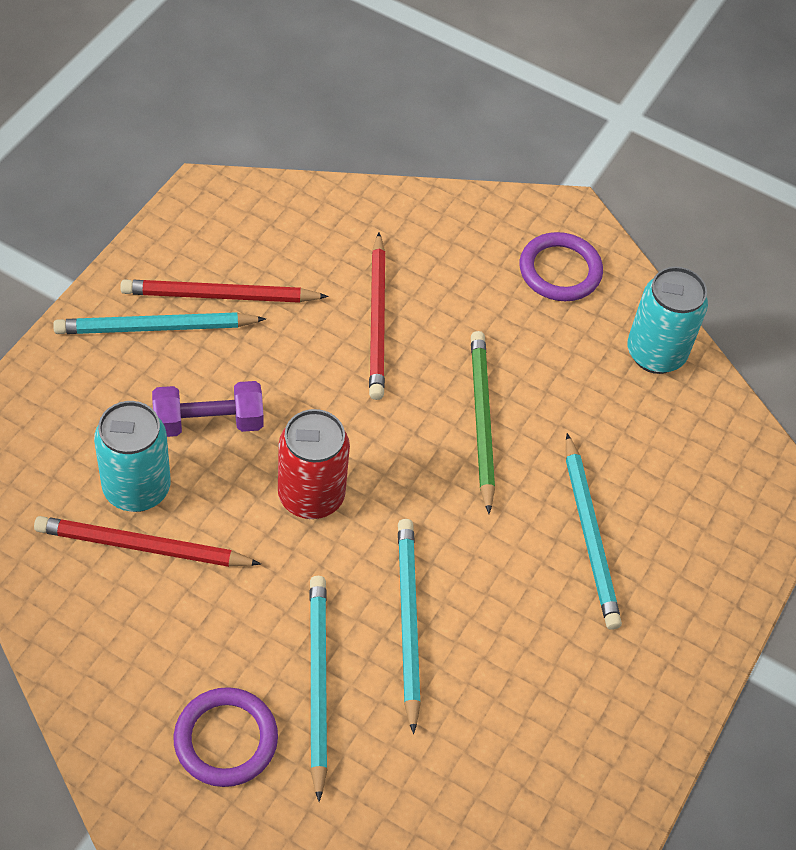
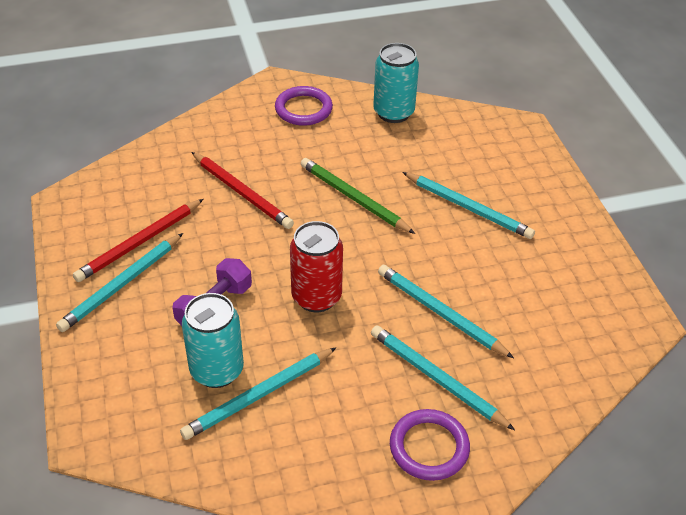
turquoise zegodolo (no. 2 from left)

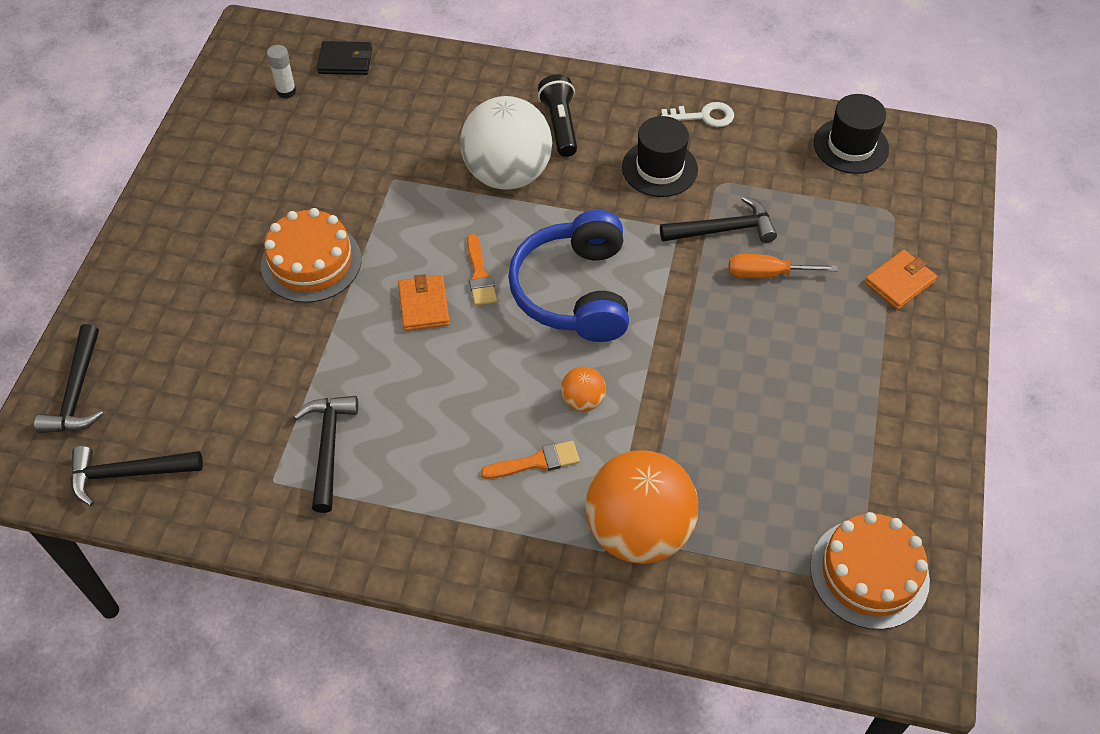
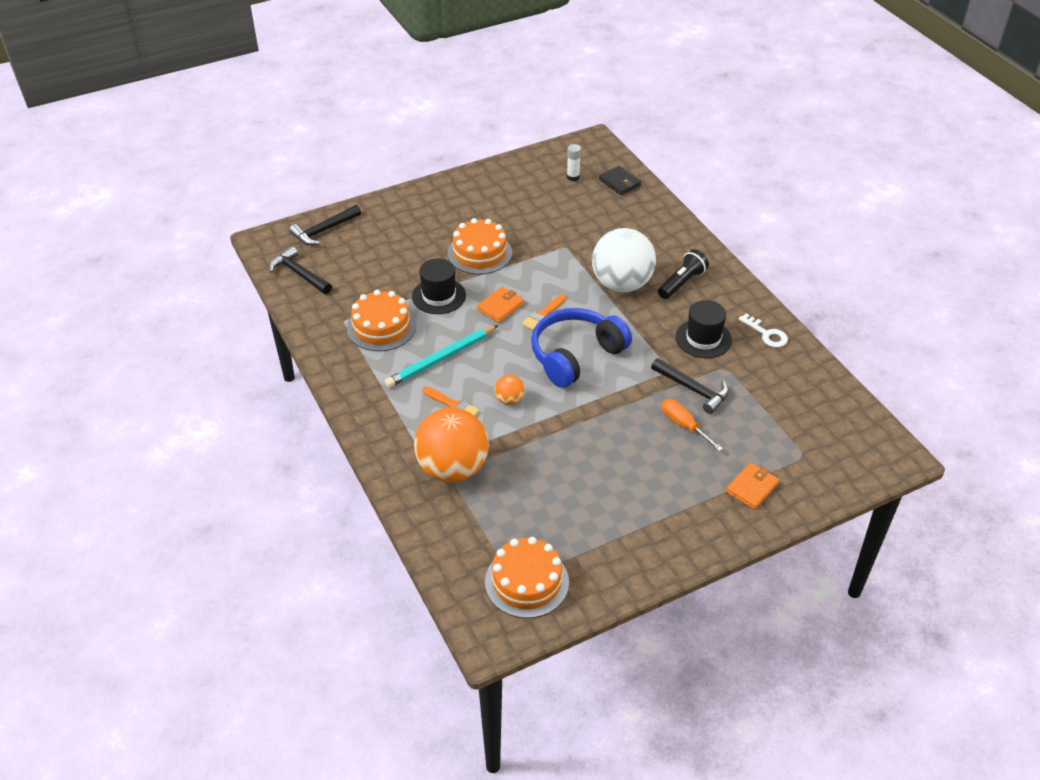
turquoise zegodolo; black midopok (no. 1 from left); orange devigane (no. 1 from left); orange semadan (no. 2 from left)

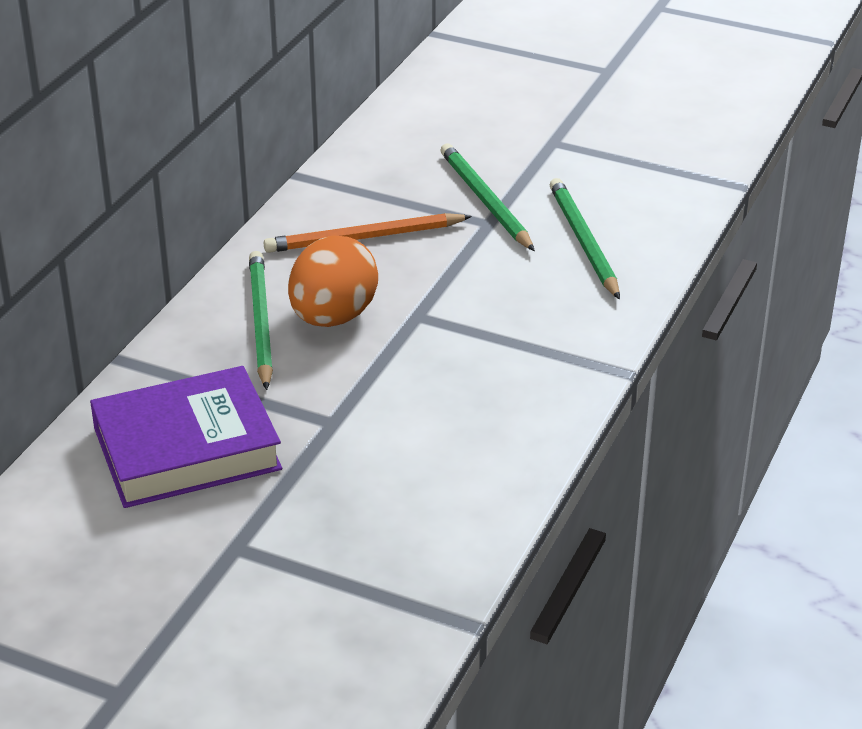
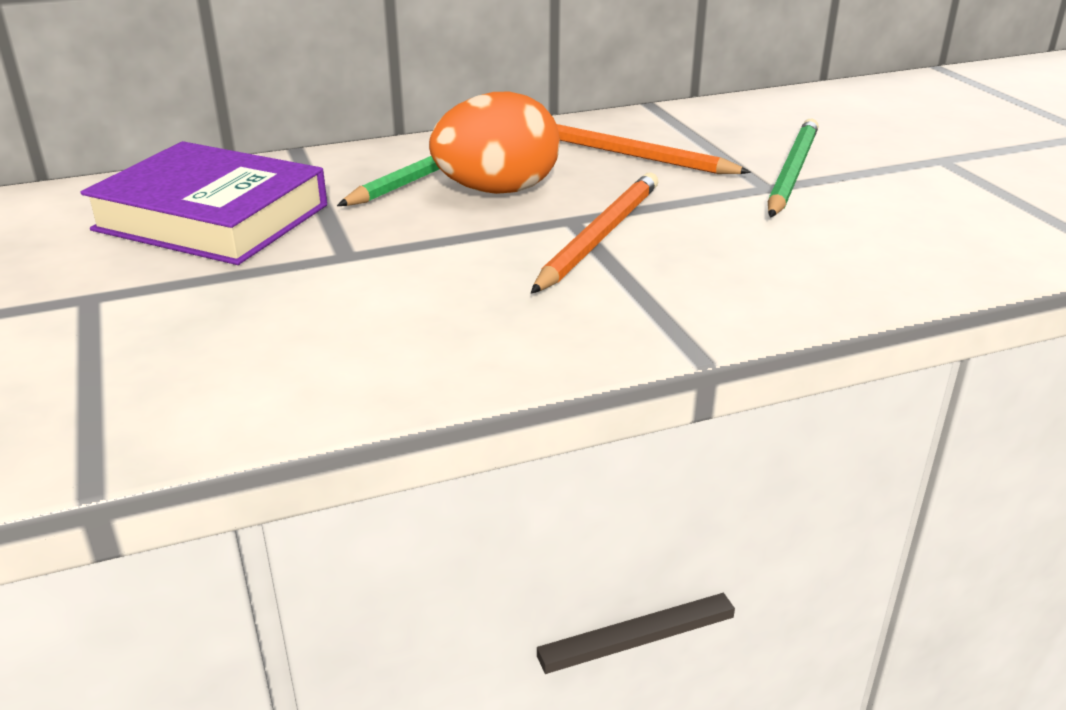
green zegodolo (no. 3 from left in the first image); orange zegodolo (no. 1 from left)

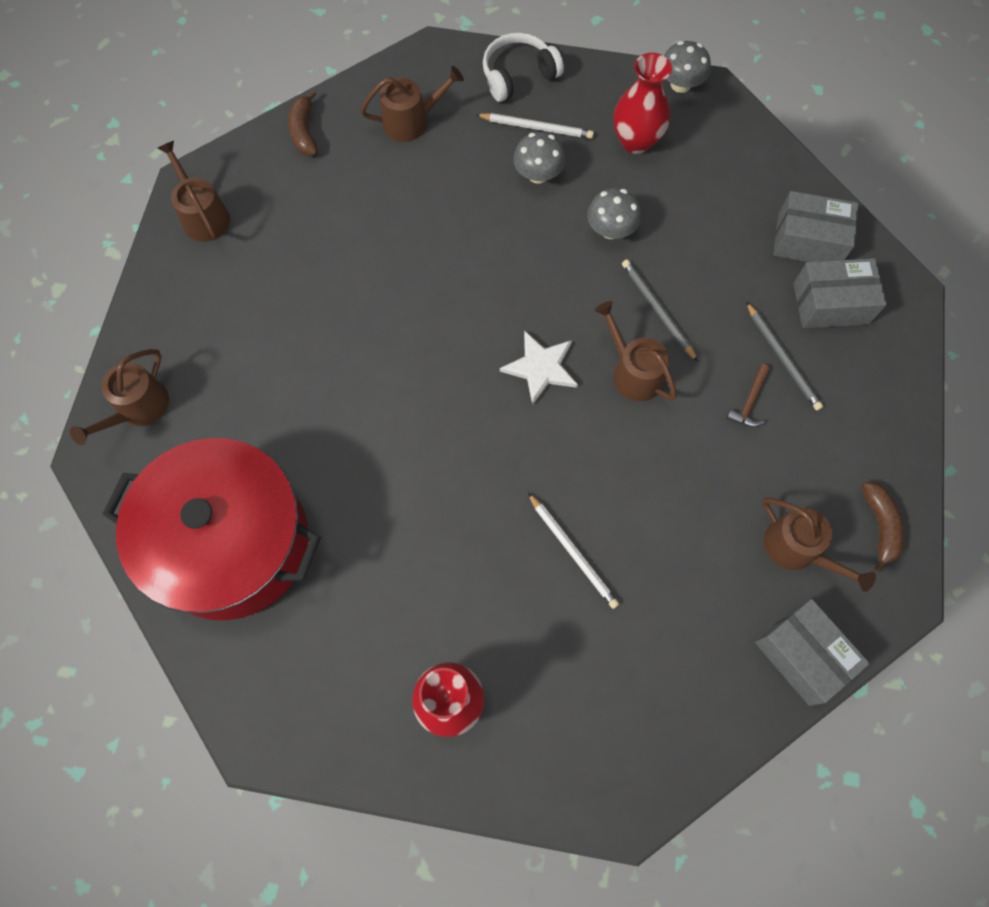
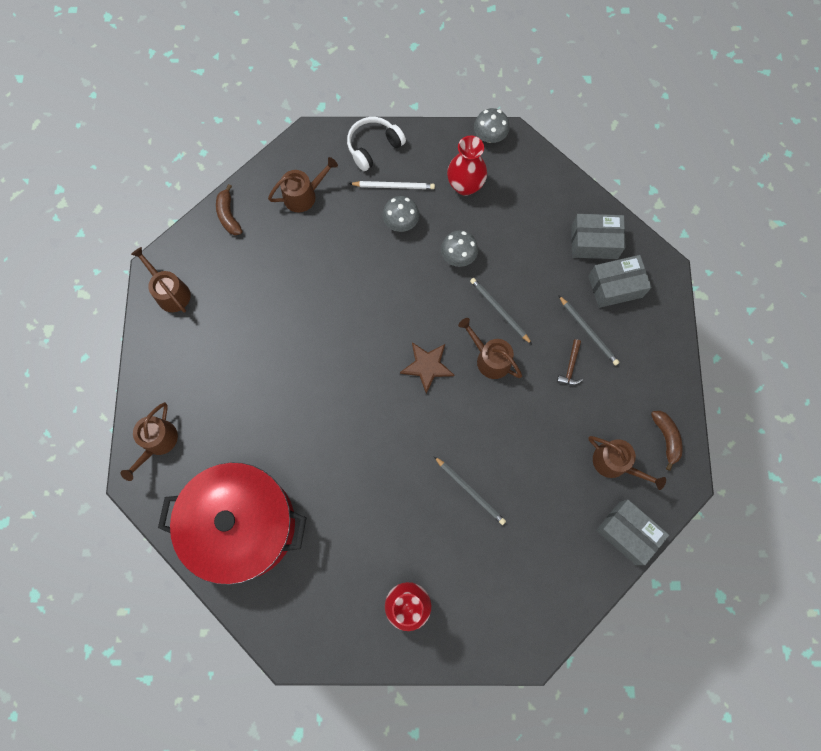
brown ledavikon; grey zegodolo (no. 1 from left)

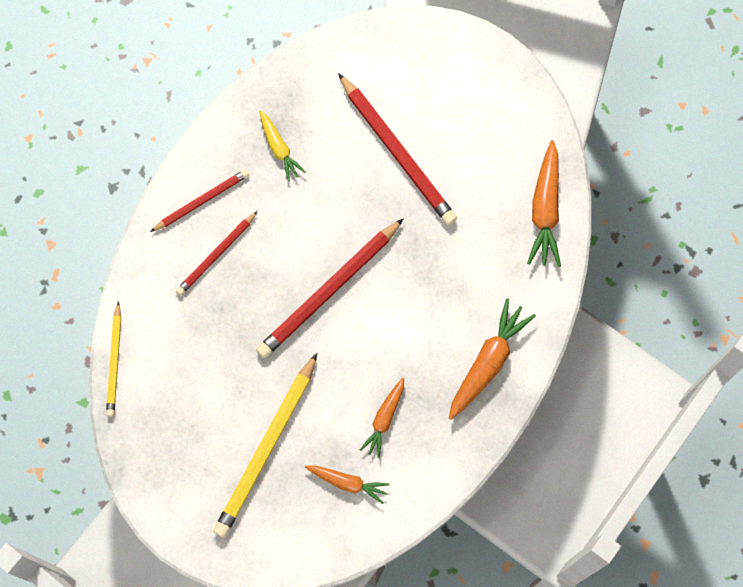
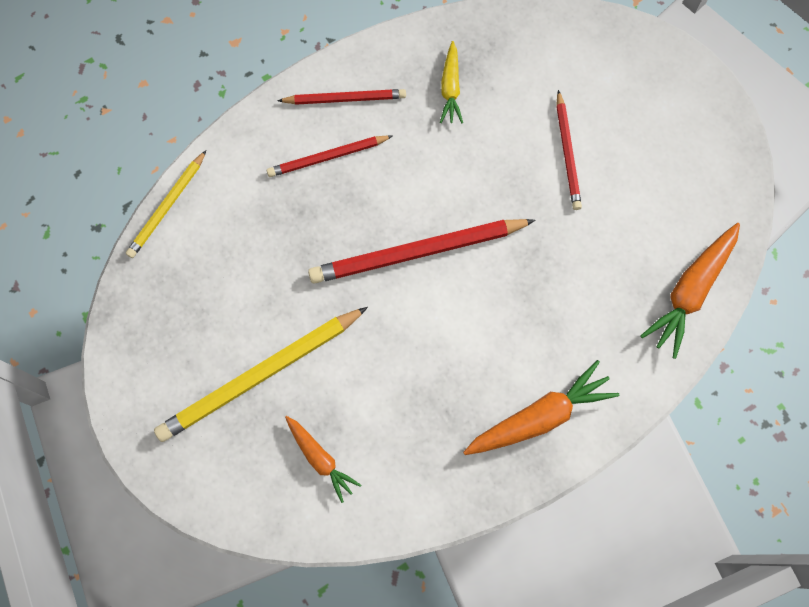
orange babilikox (no. 2 from left in the first image); red zegodolo (no. 4 from left)

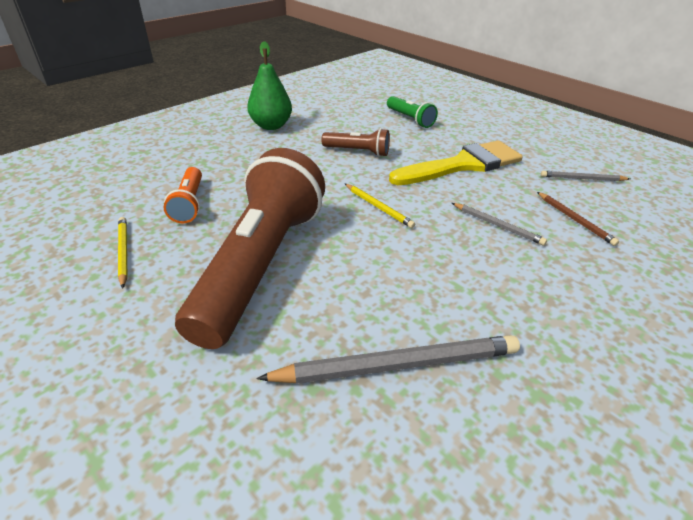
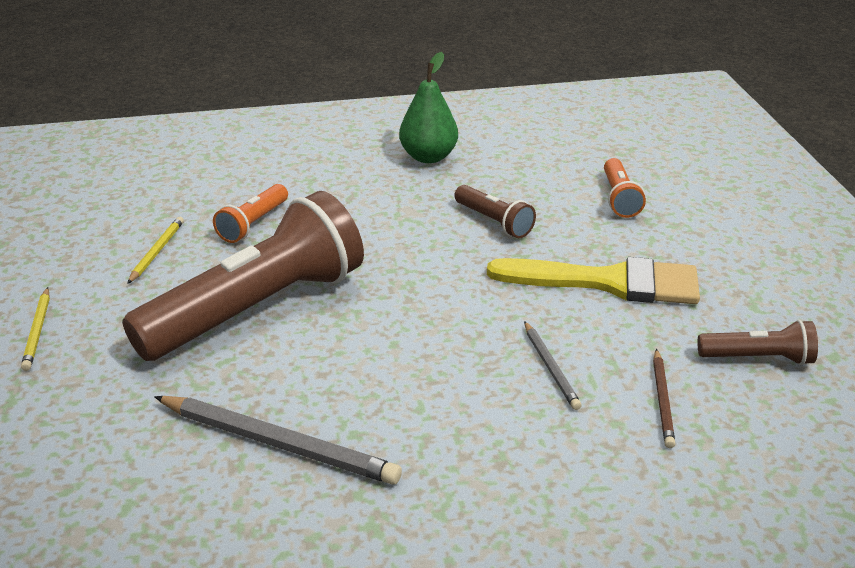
yellow zegodolo (no. 1 from left); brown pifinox (no. 3 from left); orange pifinox (no. 2 from left)

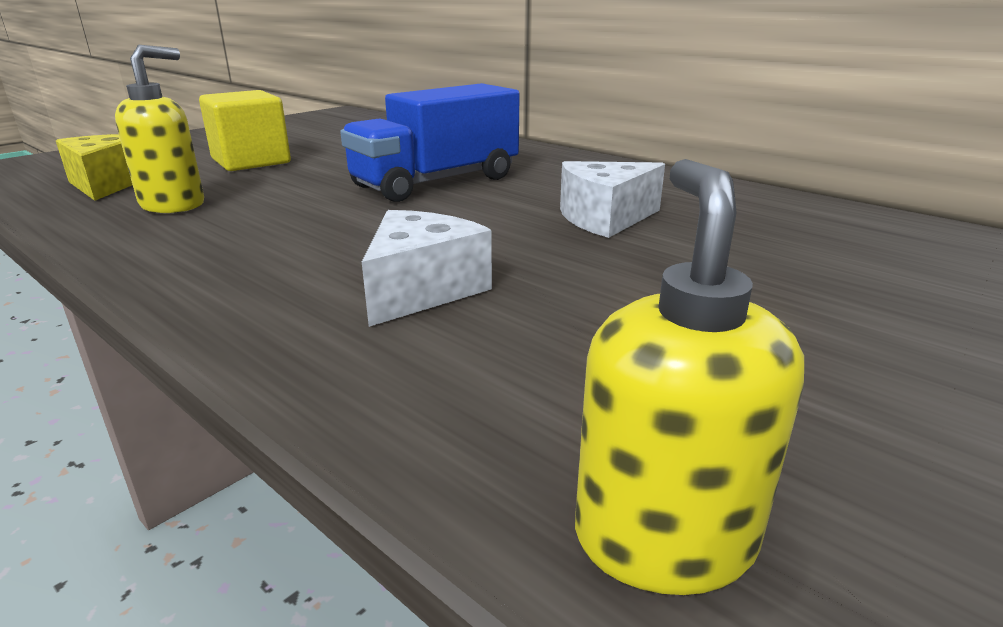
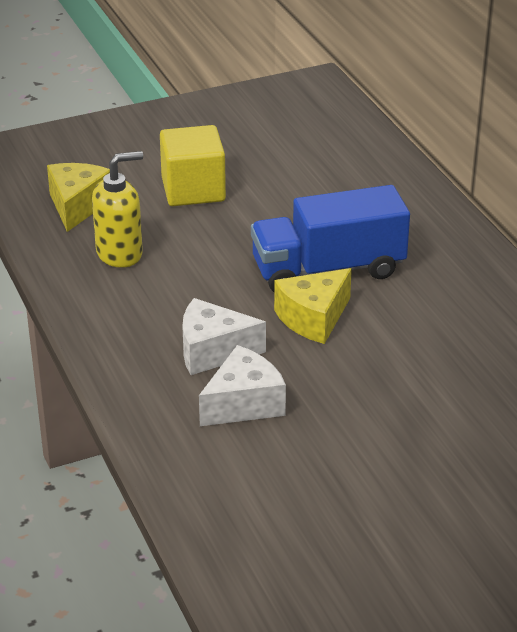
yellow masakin (no. 2 from left in the first image); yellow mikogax (no. 2 from left); white mikogax (no. 1 from left)

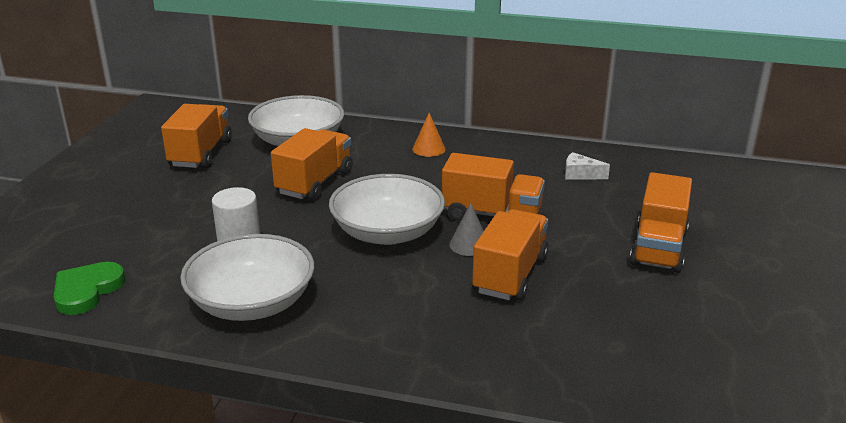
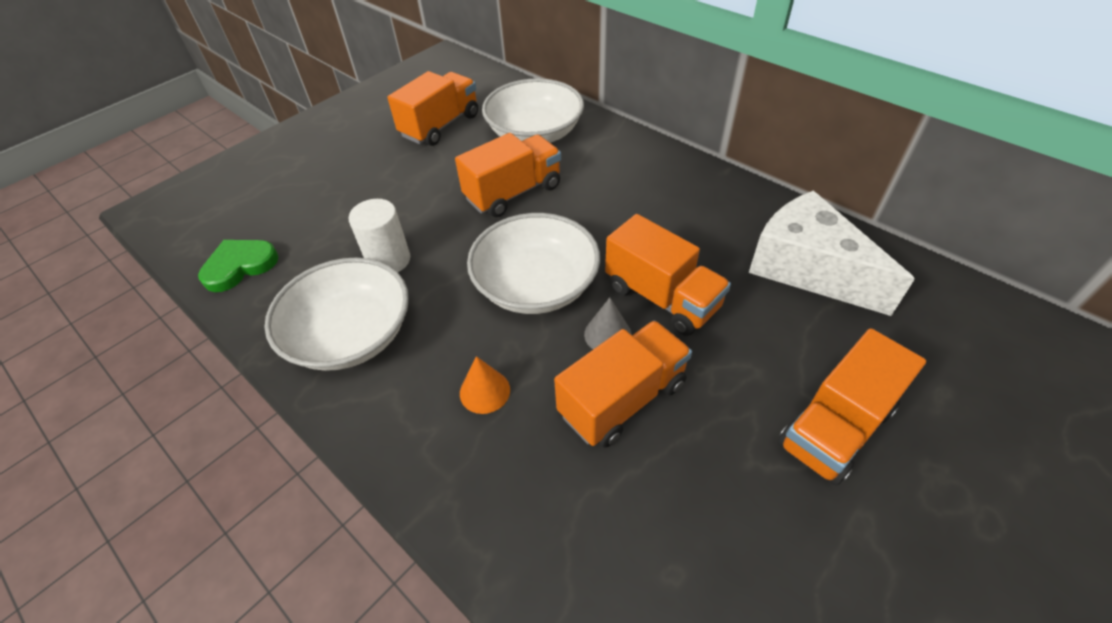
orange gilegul; white mikogax

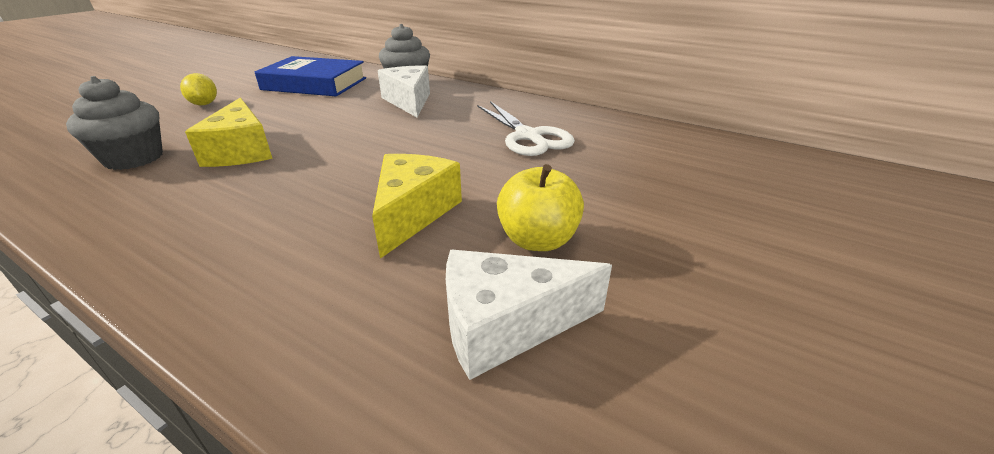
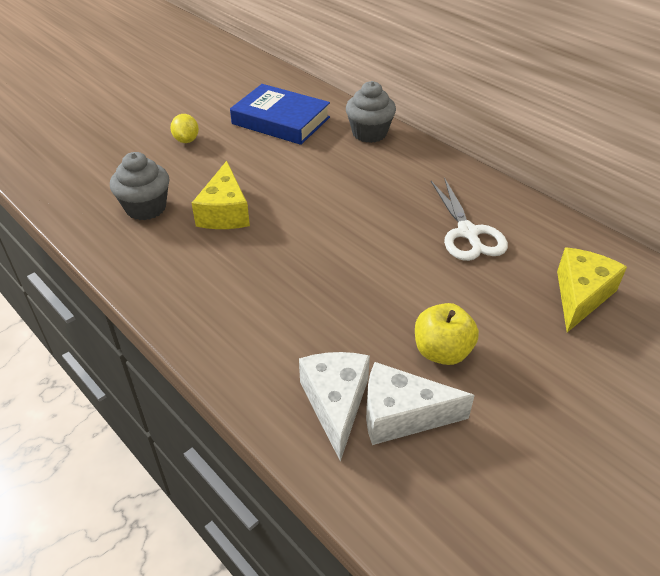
yellow mikogax (no. 2 from left); white mikogax (no. 1 from left)

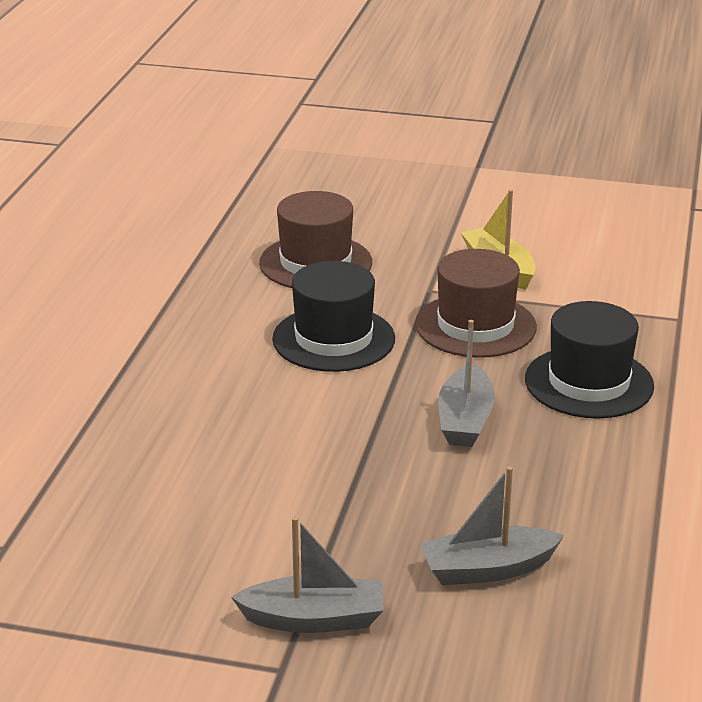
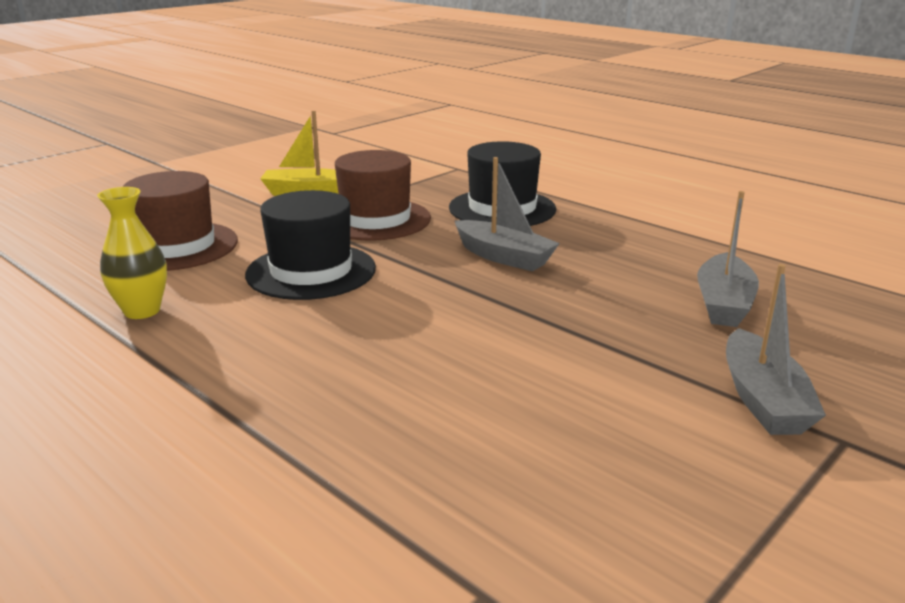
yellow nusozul; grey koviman (no. 3 from left)

